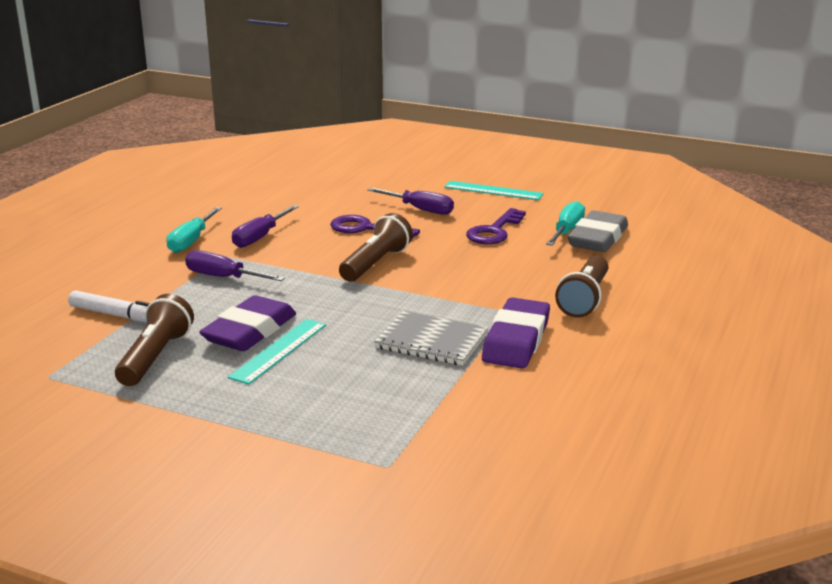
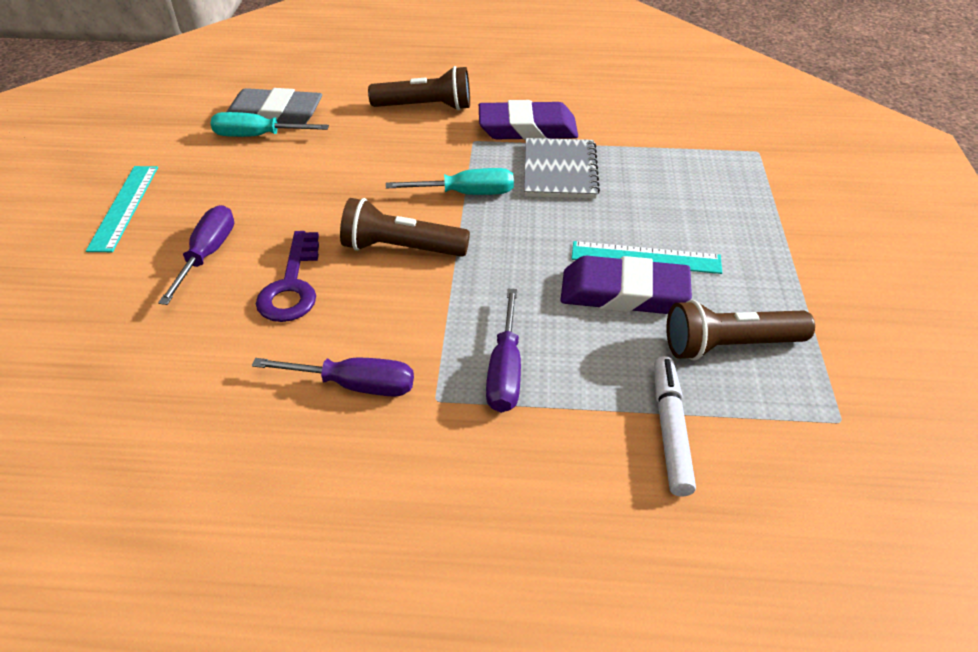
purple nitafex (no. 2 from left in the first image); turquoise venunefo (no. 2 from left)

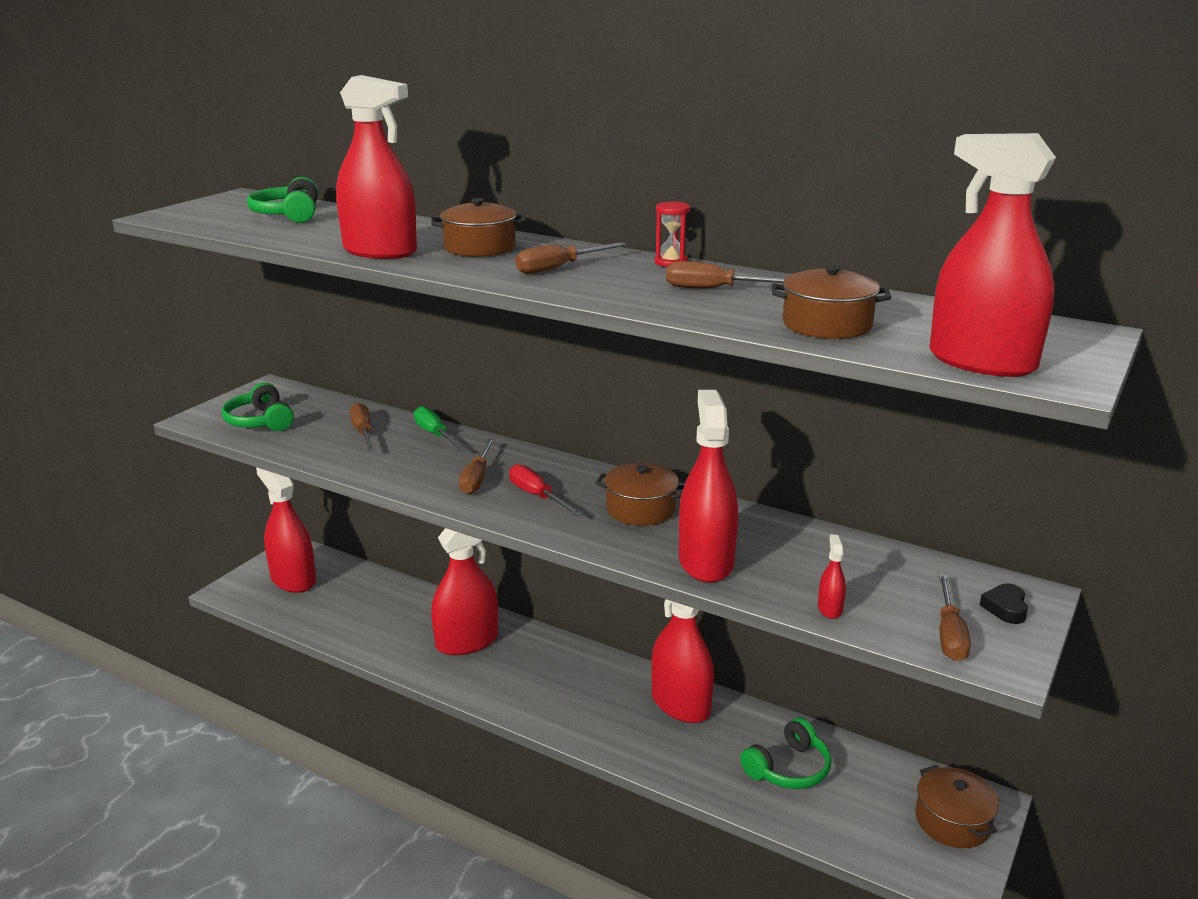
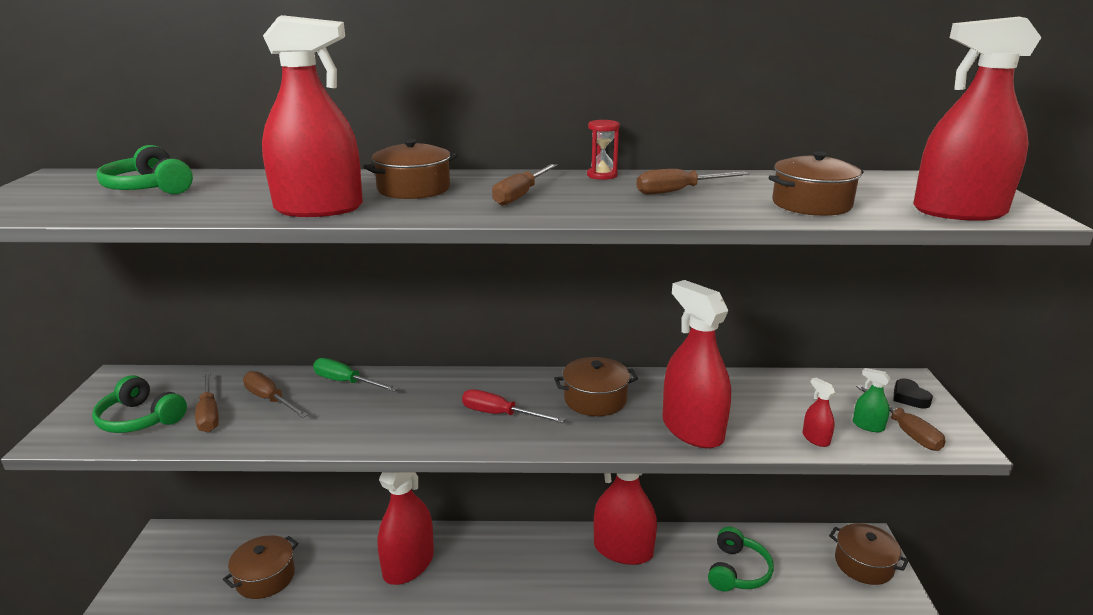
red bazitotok (no. 1 from left in the first image); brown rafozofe (no. 1 from left); green bazitotok; brown venunefo (no. 1 from left)

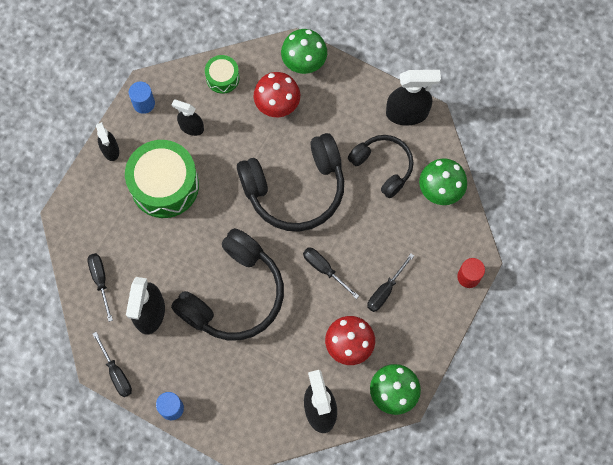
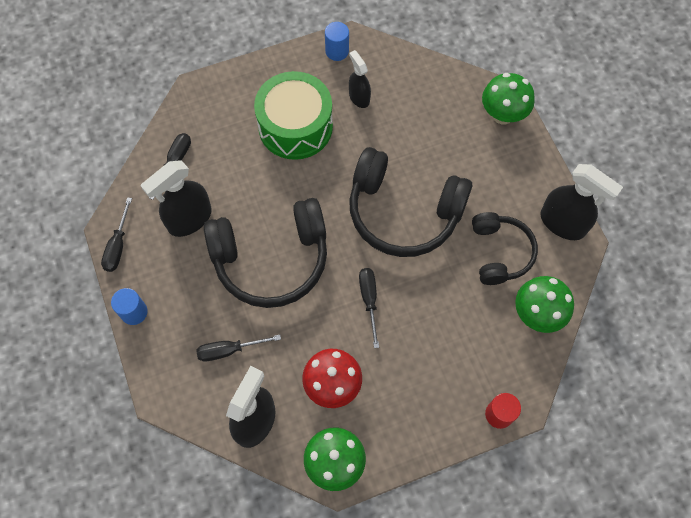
black bazitotok (no. 1 from left in the first image); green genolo (no. 2 from left in the first image); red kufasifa (no. 1 from left in the first image); black venunefo (no. 3 from left)

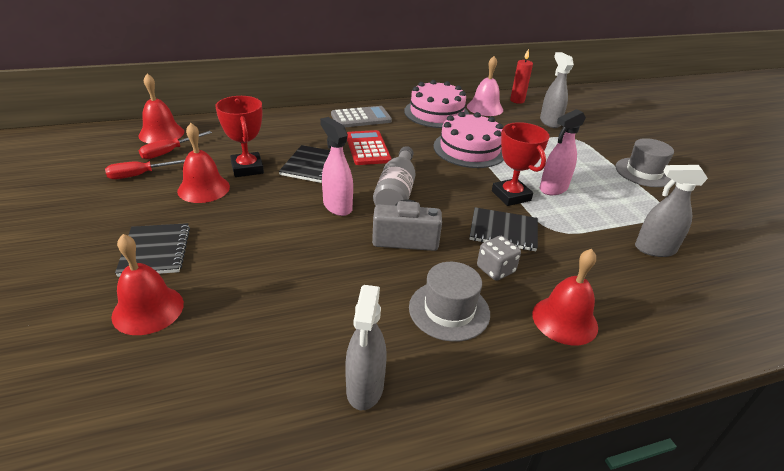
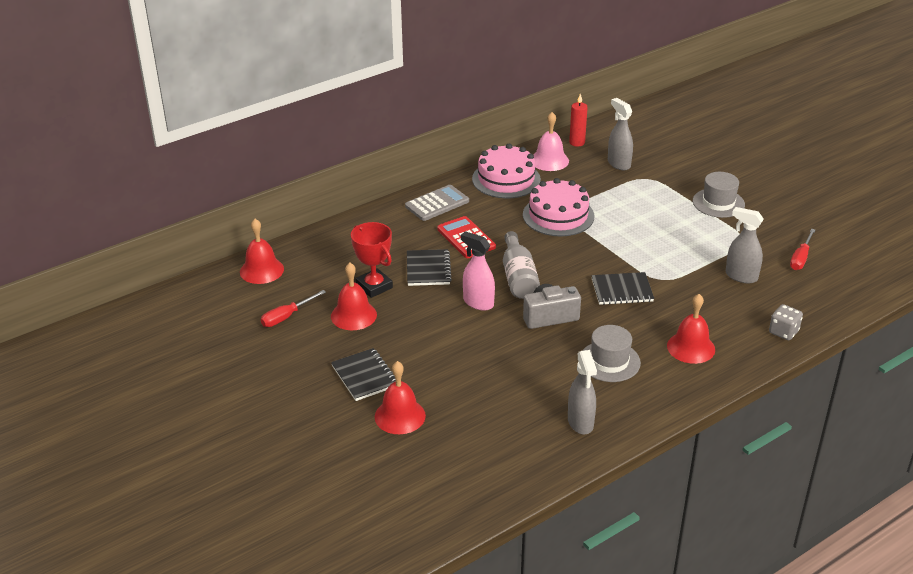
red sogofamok (no. 2 from left in the first image); pink bazitotok (no. 2 from left in the first image); red venunefo (no. 2 from left); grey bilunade; grey bazitotok (no. 3 from left)

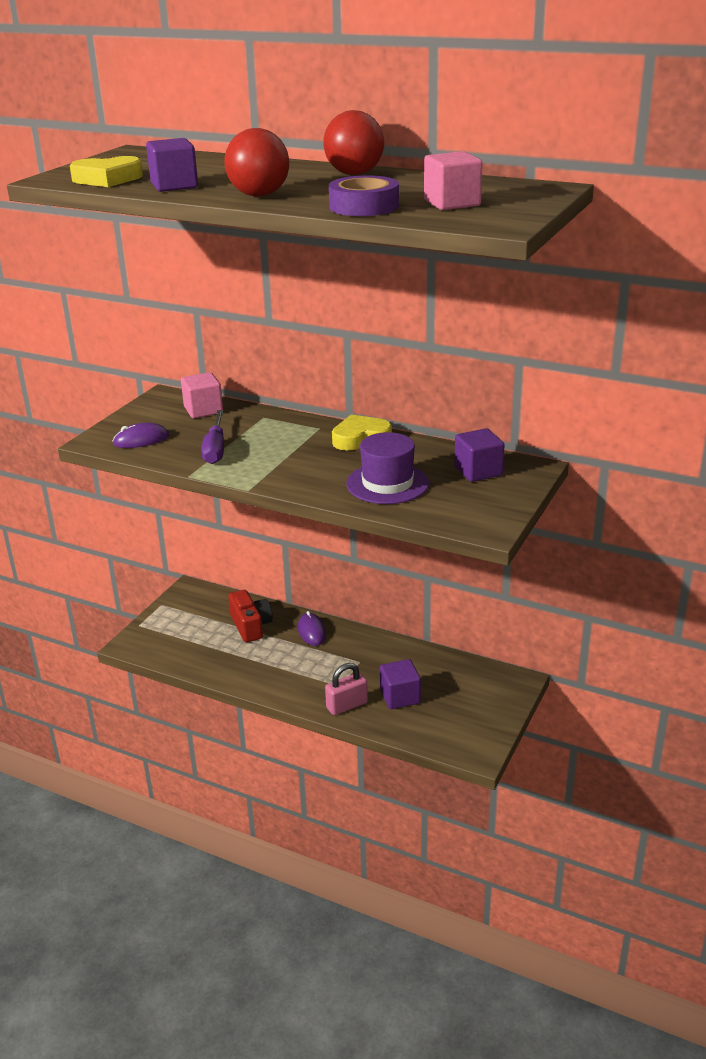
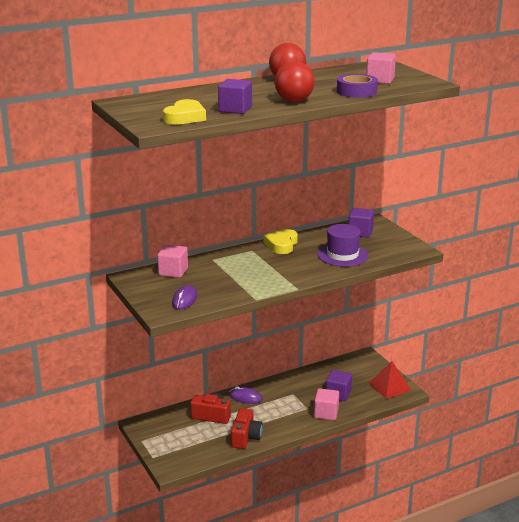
purple venunefo; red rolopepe (no. 2 from left); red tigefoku; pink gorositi (no. 2 from left)

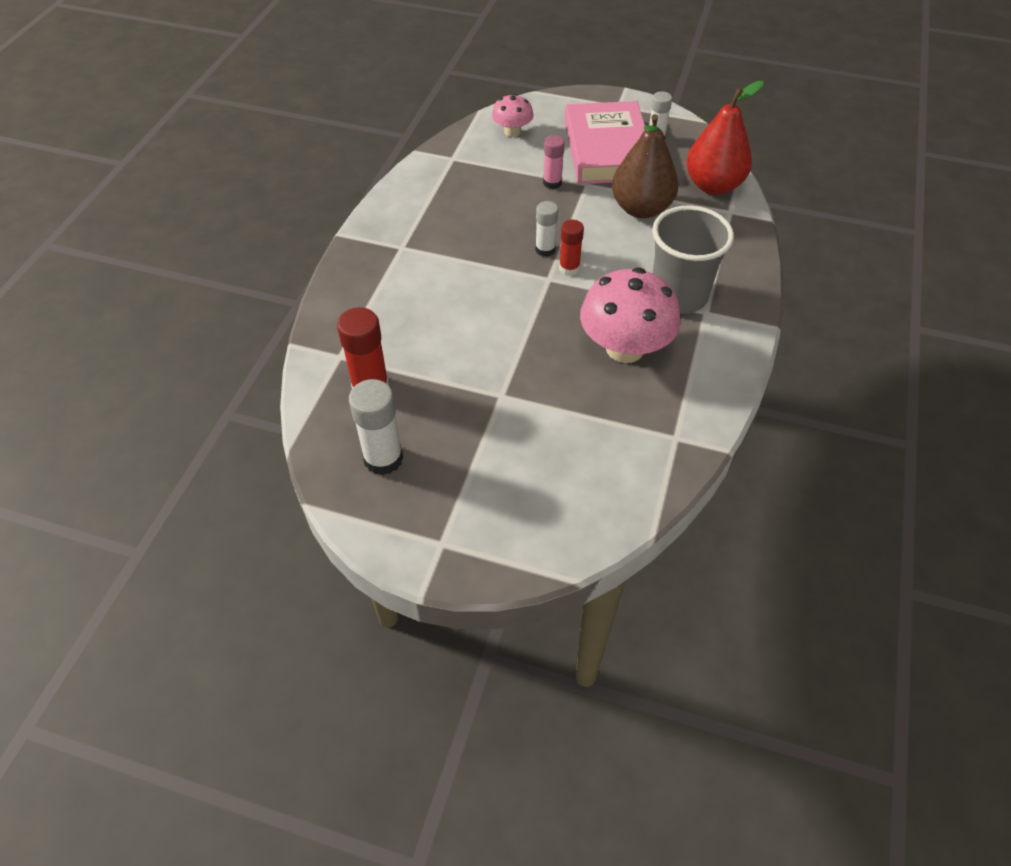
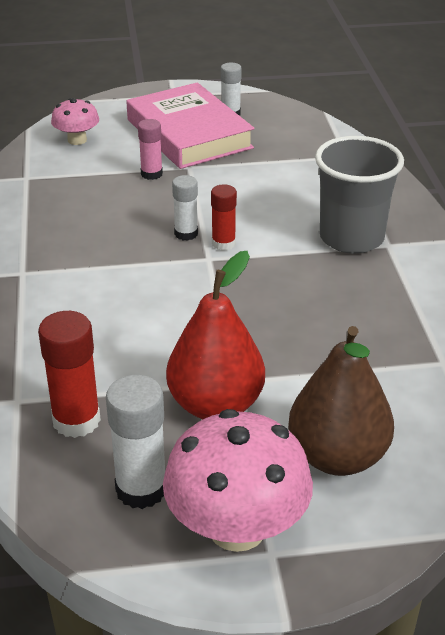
pink kufasifa (no. 2 from left); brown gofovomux; red gofovomux

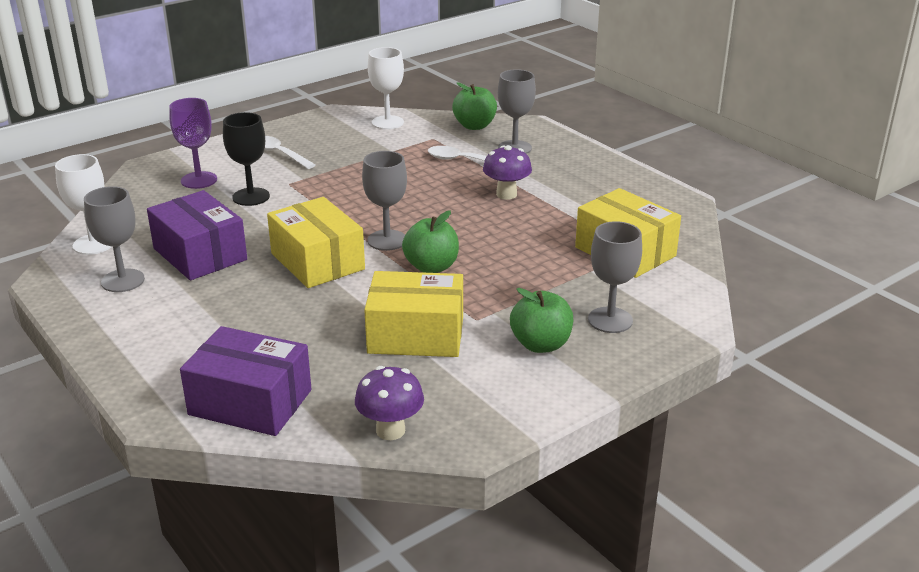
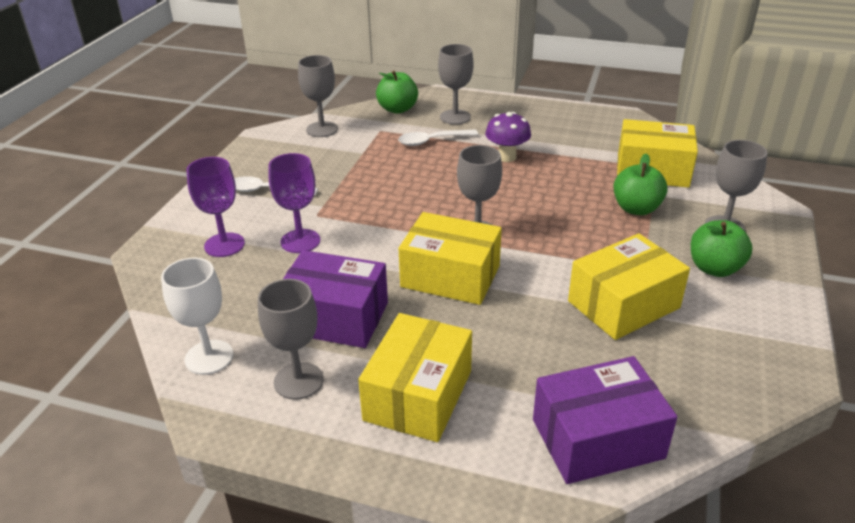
purple kufasifa (no. 1 from left in the first image); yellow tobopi (no. 1 from left); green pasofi (no. 2 from left); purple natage (no. 2 from left); grey natage (no. 2 from left)

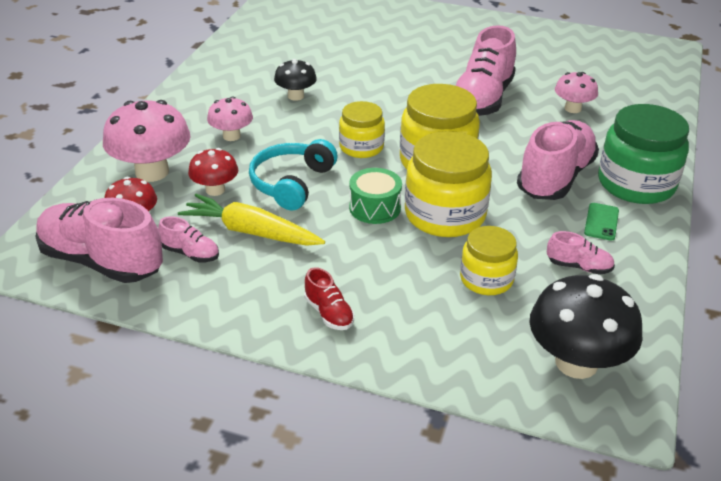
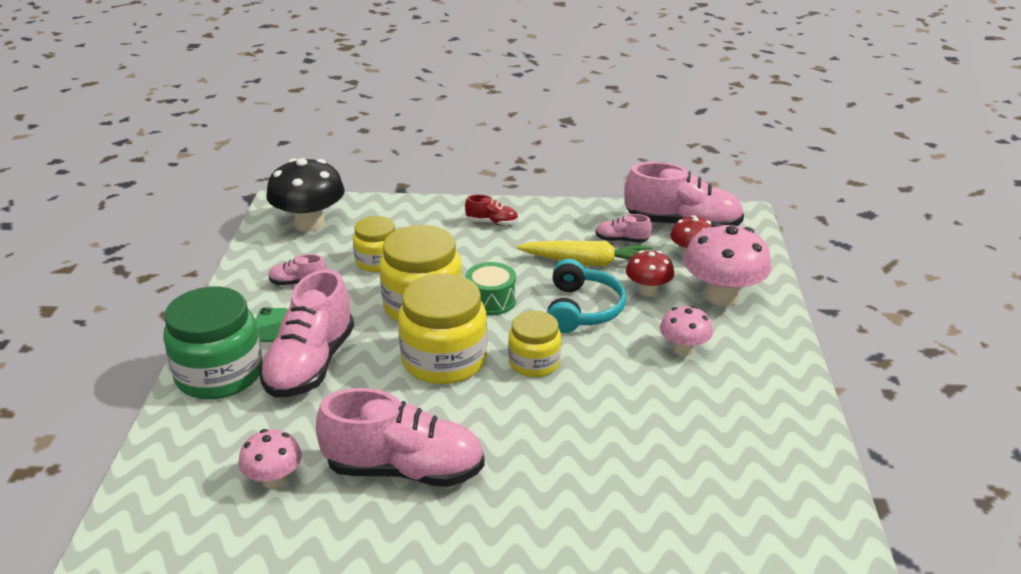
black kufasifa (no. 1 from left in the first image); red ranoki; pink ranoki (no. 3 from left)

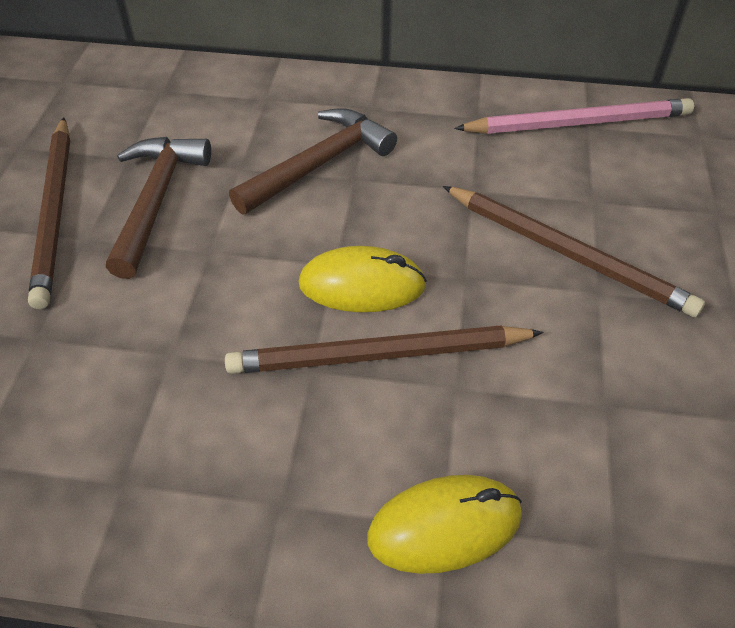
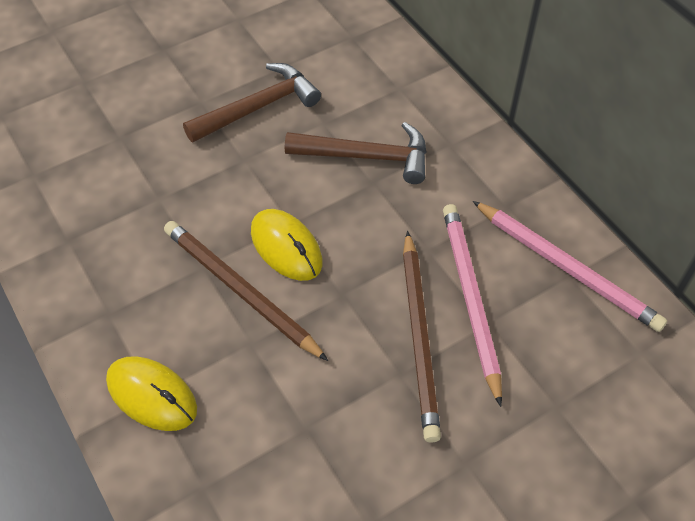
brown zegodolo (no. 1 from left in the first image); pink zegodolo (no. 1 from left)

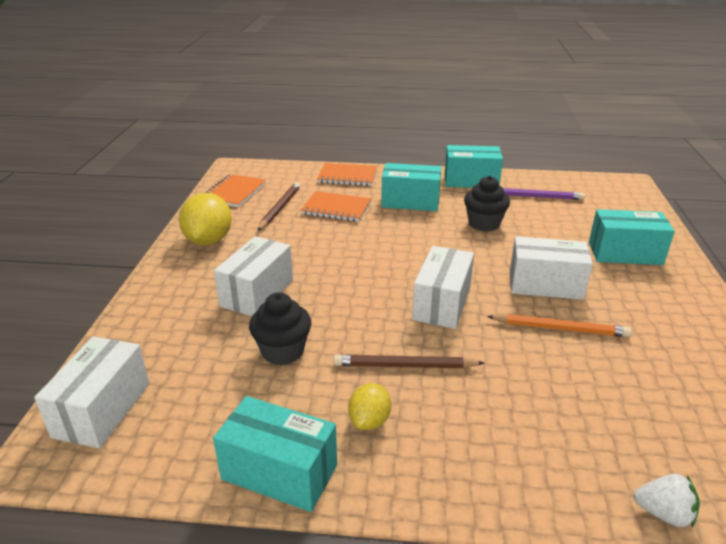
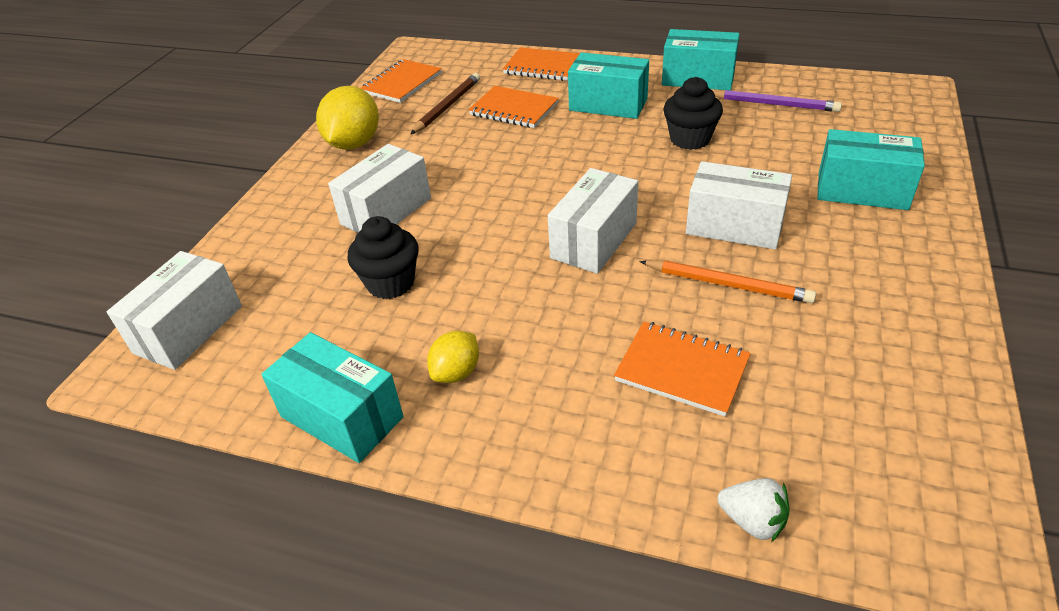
brown zegodolo (no. 2 from left in the first image); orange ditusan (no. 4 from left)

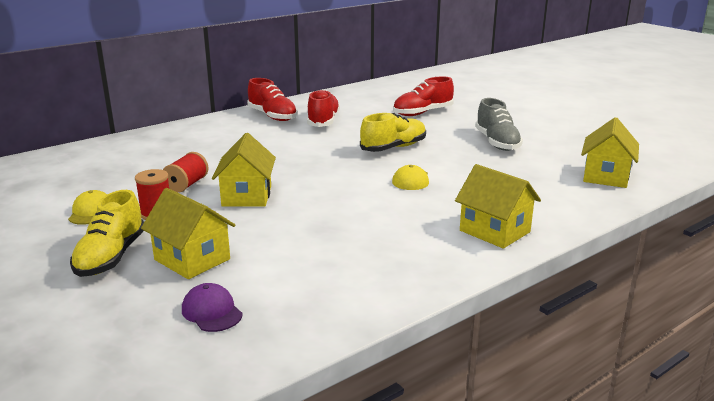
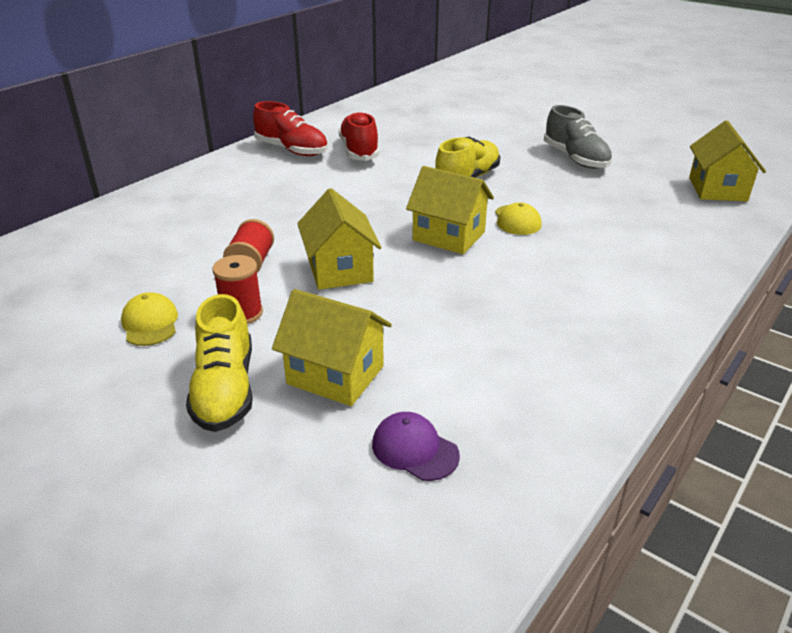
red ranoki (no. 3 from left in the first image); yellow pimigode (no. 3 from left)

